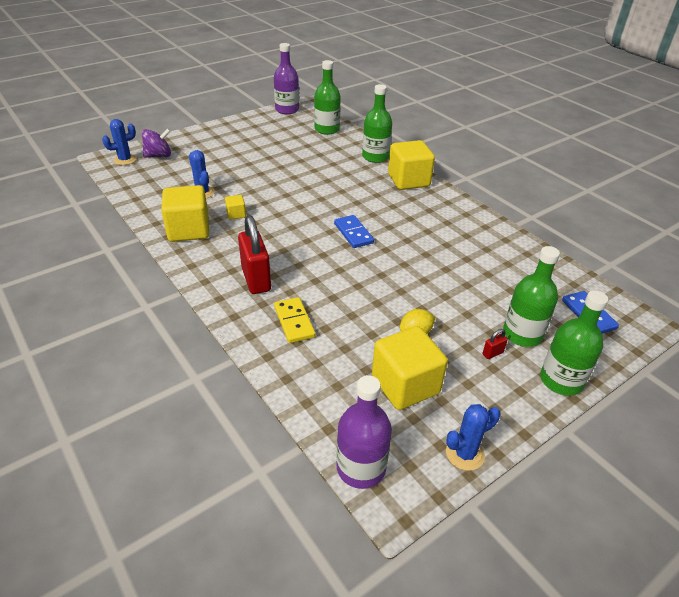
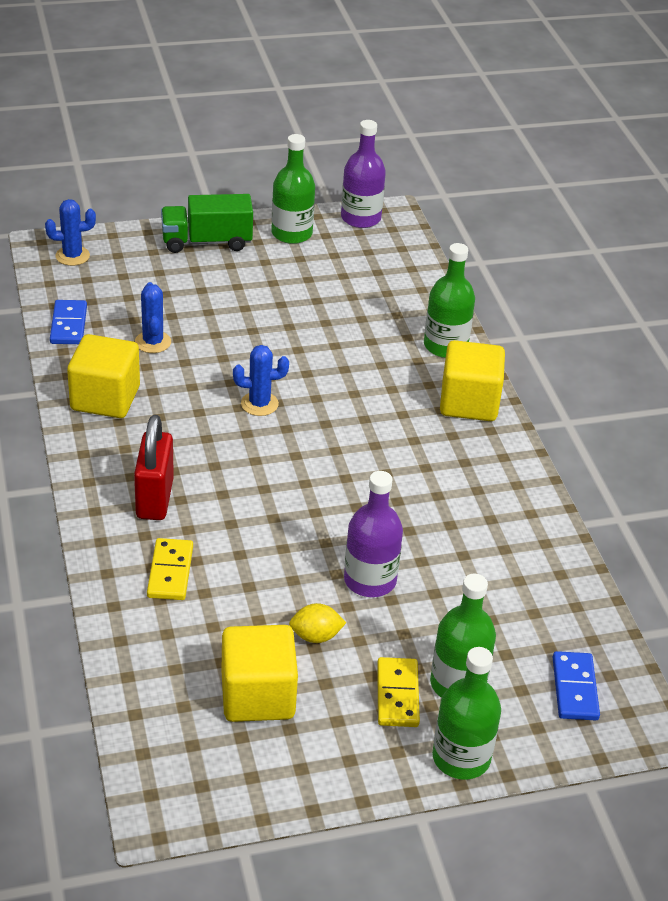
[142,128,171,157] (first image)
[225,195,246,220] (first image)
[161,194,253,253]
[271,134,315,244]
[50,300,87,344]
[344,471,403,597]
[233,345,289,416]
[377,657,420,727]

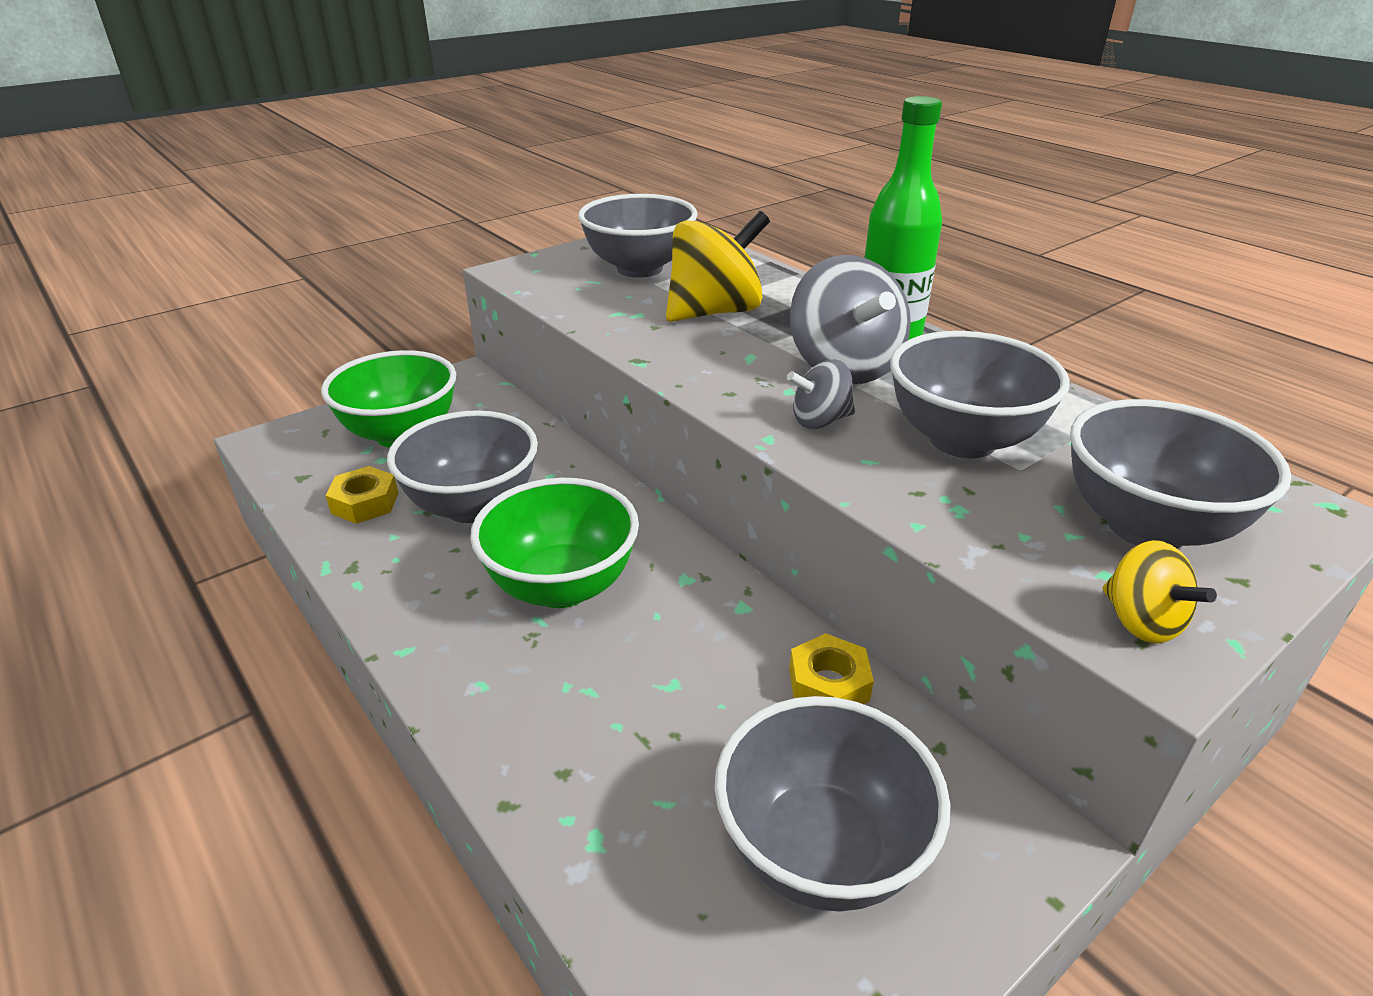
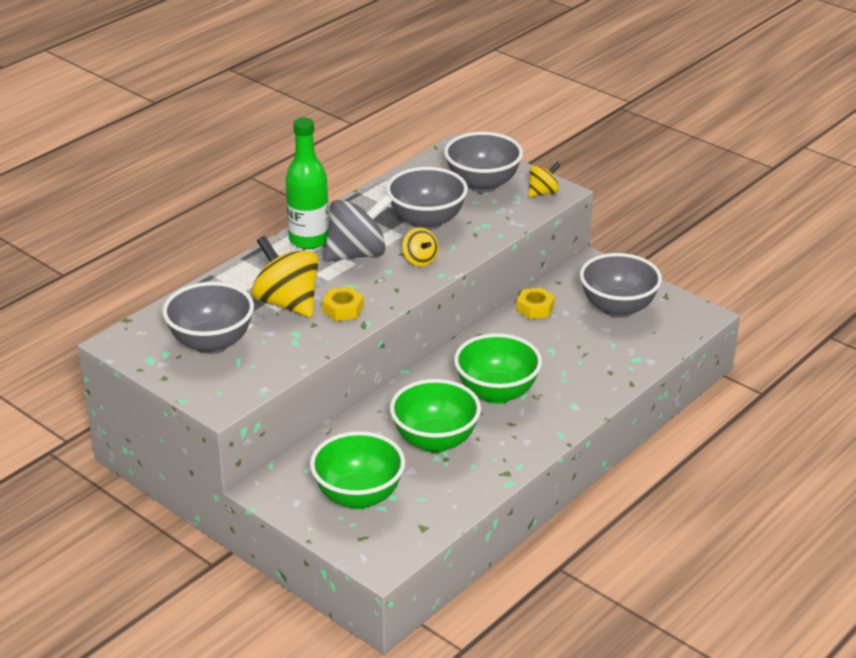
[322,287,364,321]
[390,379,481,453]
[402,228,438,266]

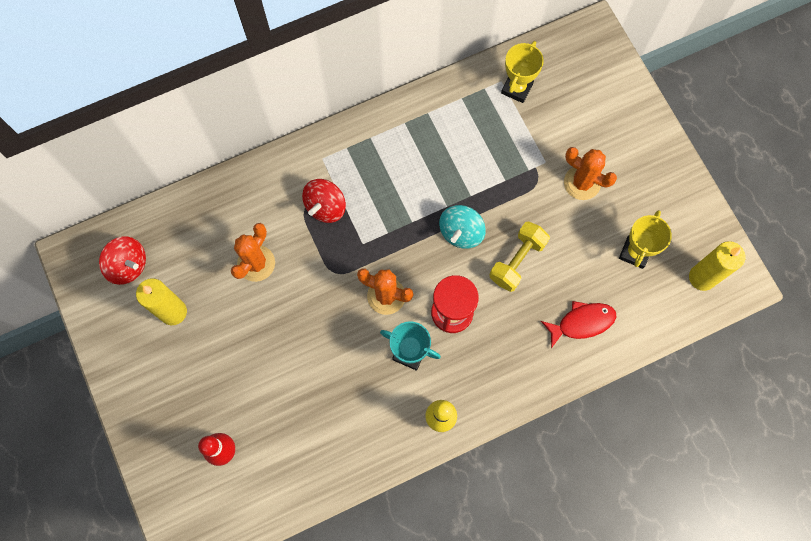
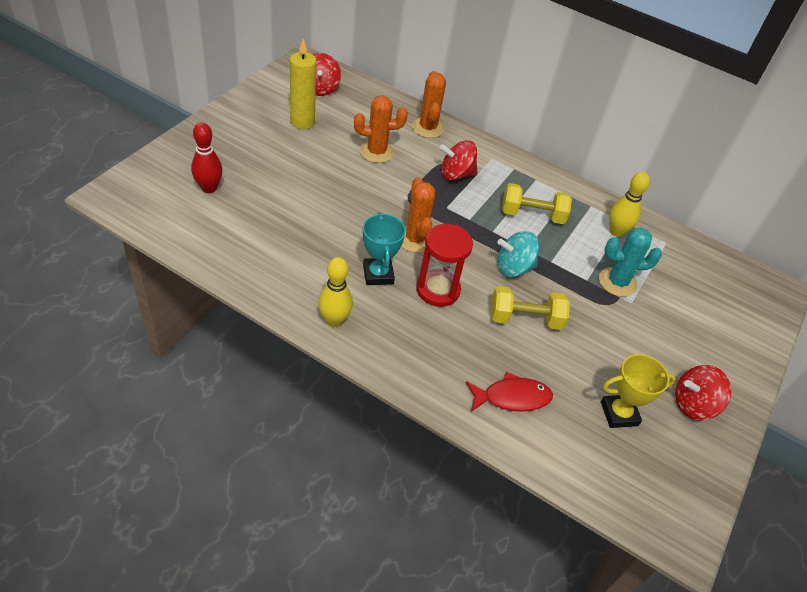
[501,41,544,103] (first image)
[689,241,745,291] (first image)
[502,183,572,224]
[599,227,662,297]
[609,172,650,237]
[675,365,731,420]
[412,71,446,138]
[466,372,553,412]

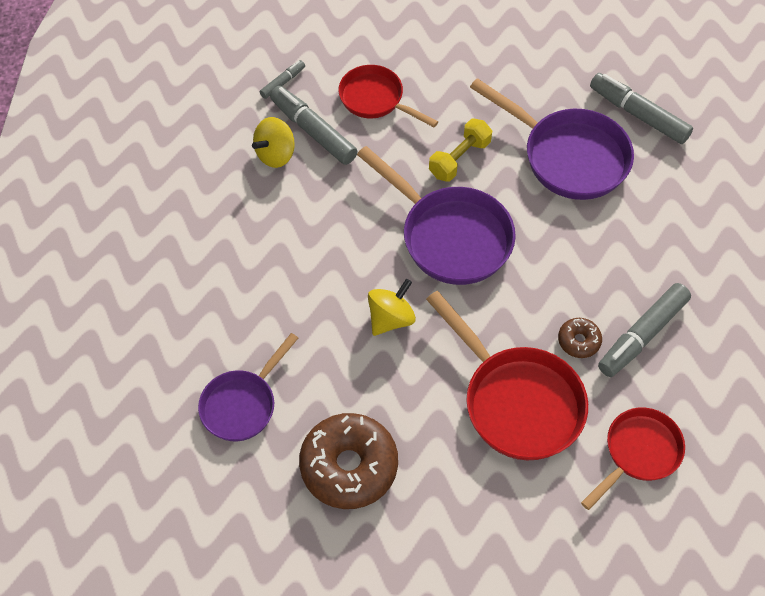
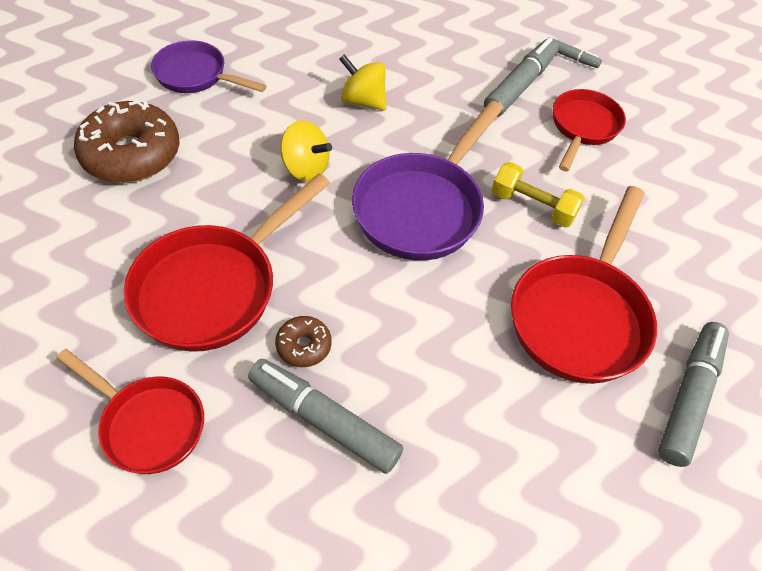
[339,54,386,111]
[511,186,657,384]

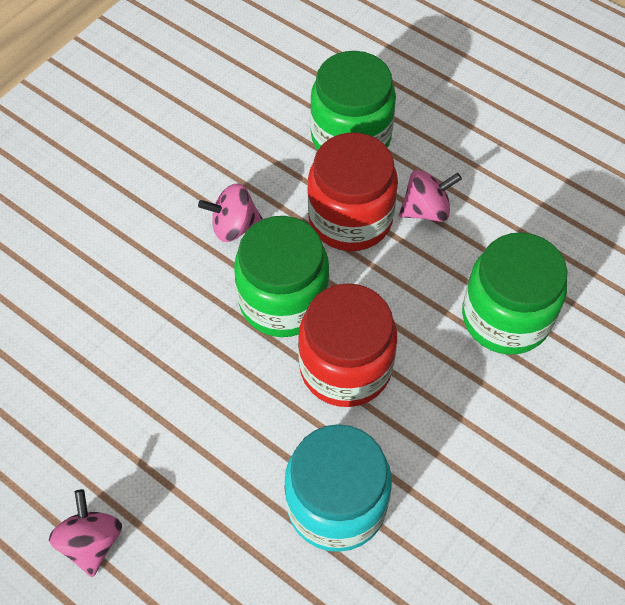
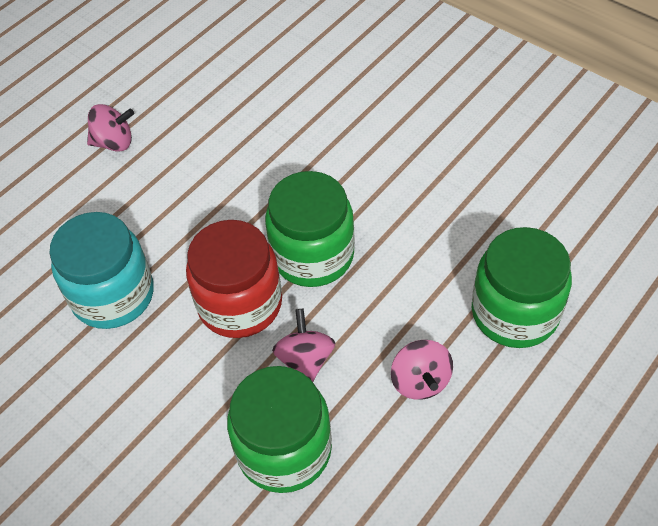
[307,133,398,251] (first image)
[272,309,335,382]

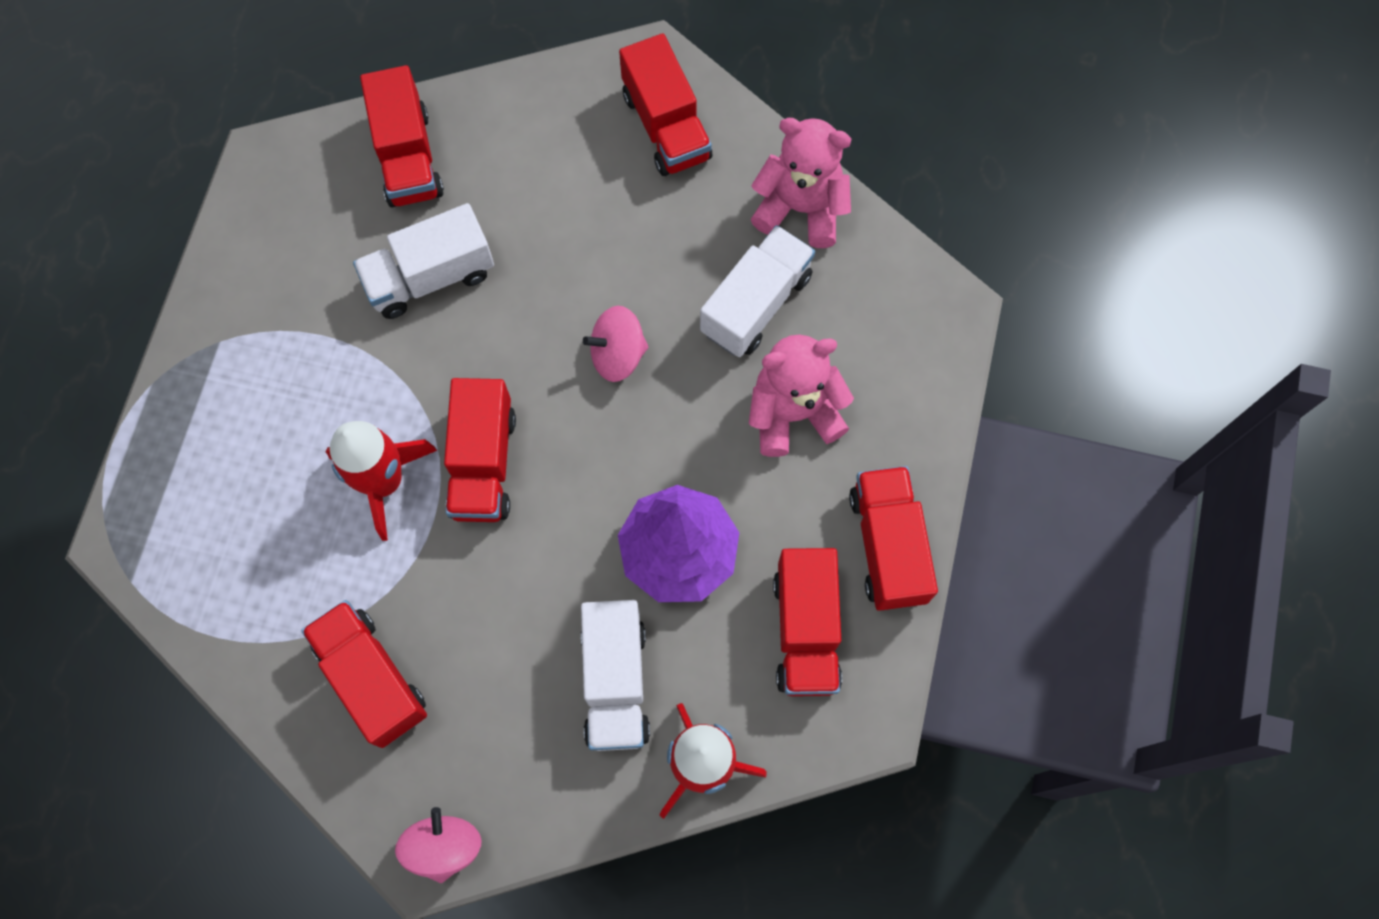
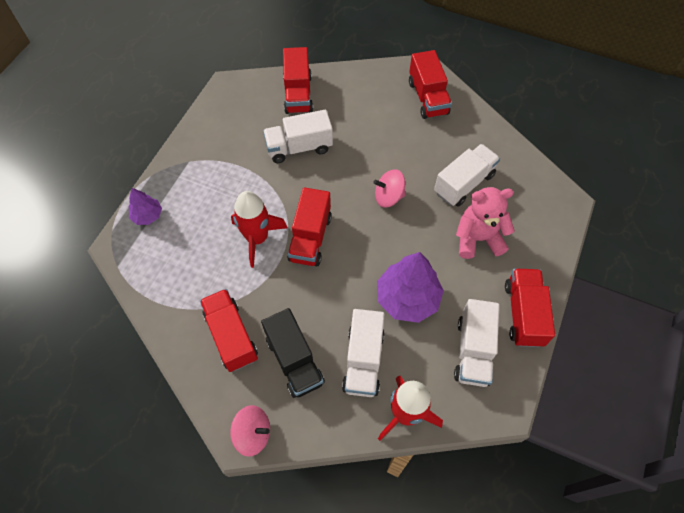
[751,118,851,248] (first image)
[129,188,162,225]
[261,308,325,398]
[454,299,499,387]
[230,405,270,457]

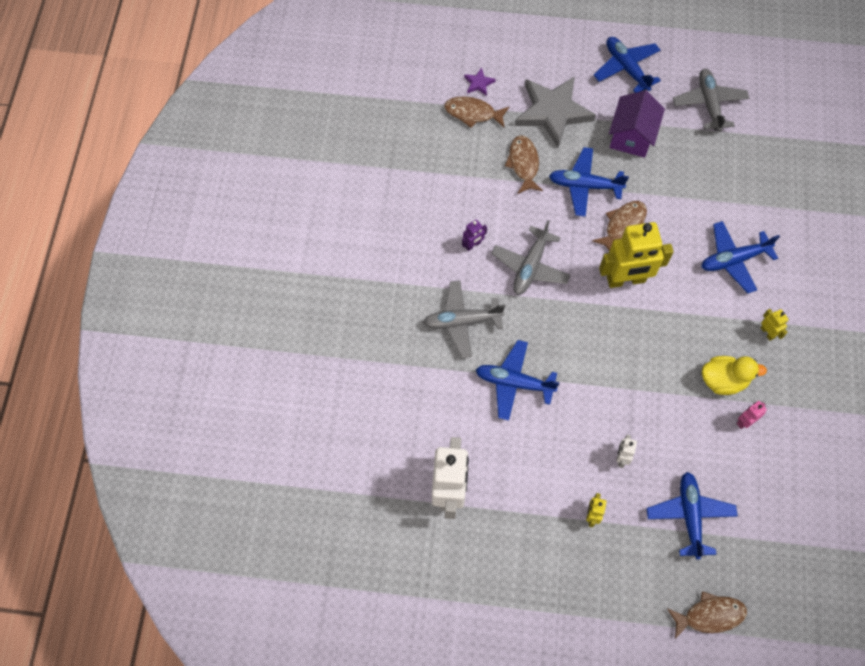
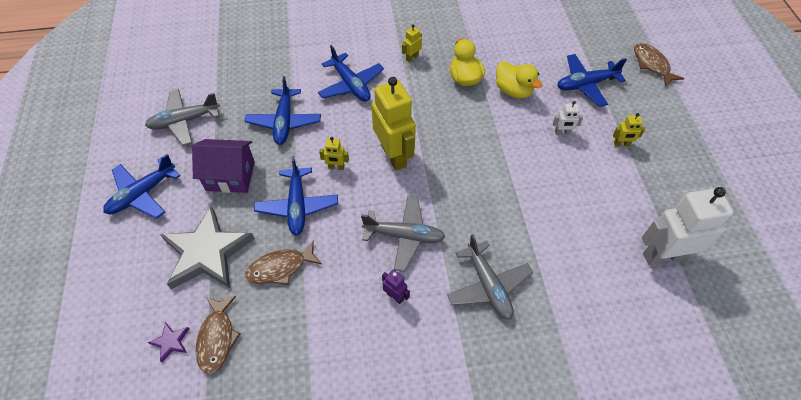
[737,401,767,429] (first image)
[496,61,542,99]
[244,76,321,145]
[319,137,349,170]

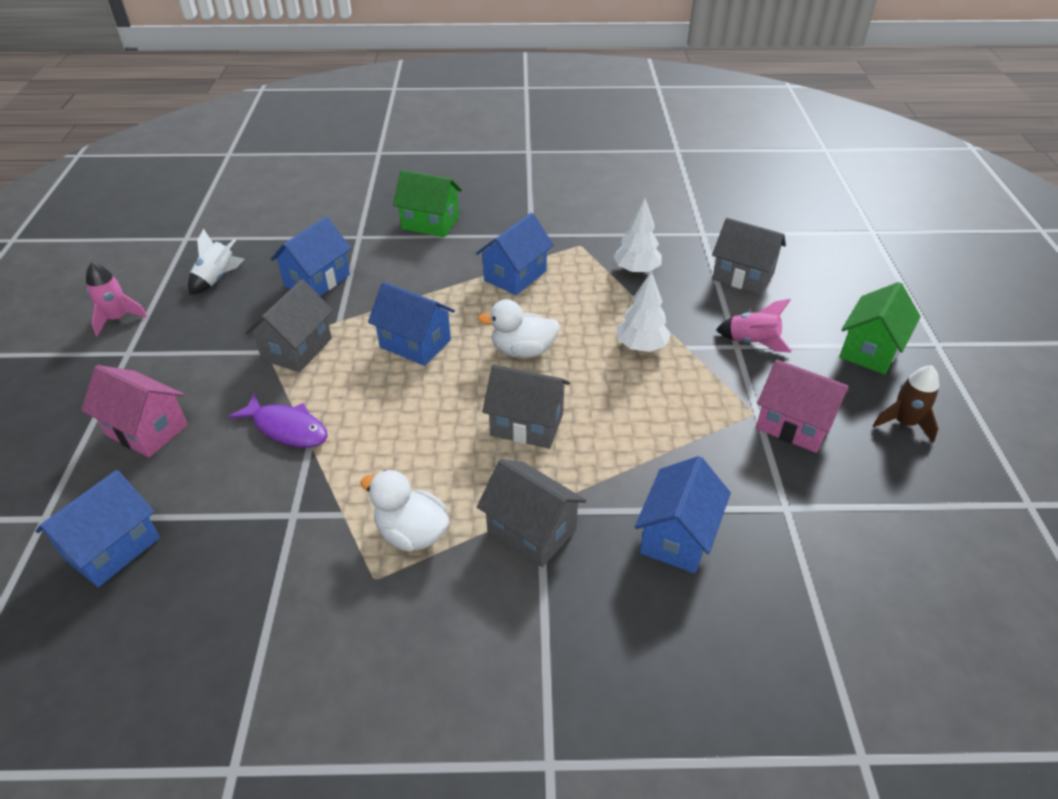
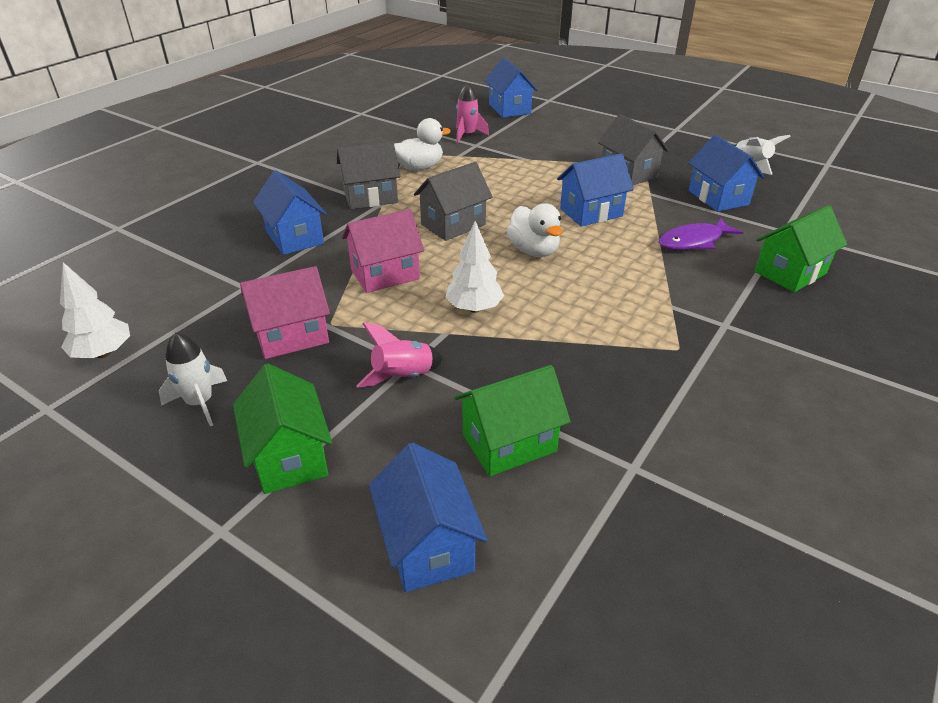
[342,209,424,293]
[456,83,489,143]
[659,218,743,250]
[369,443,488,592]
[60,262,130,358]
[454,365,571,476]
[159,332,227,426]
[507,203,562,257]

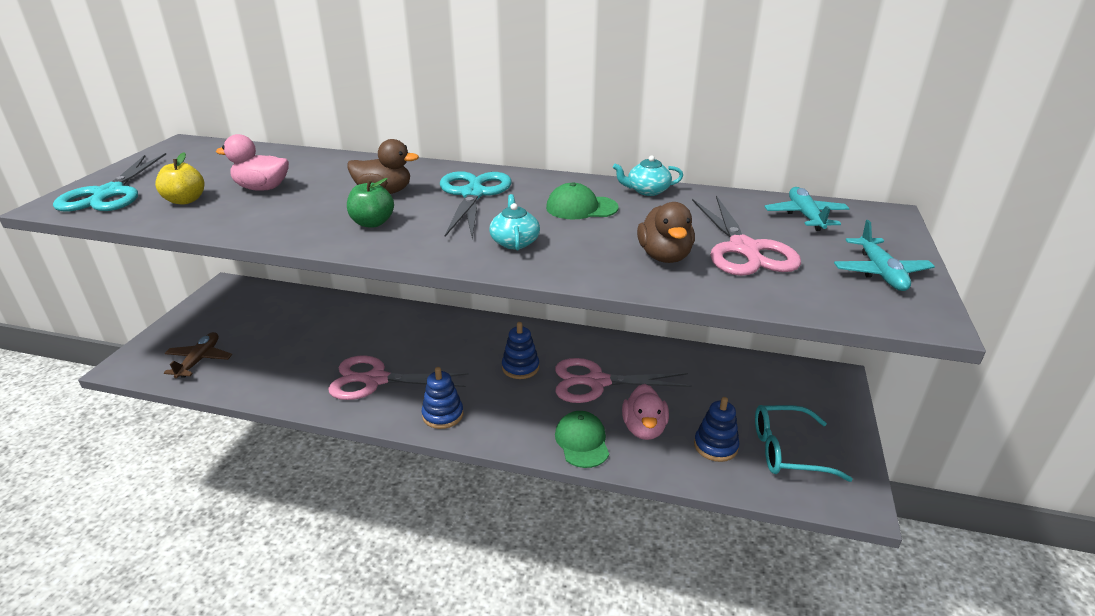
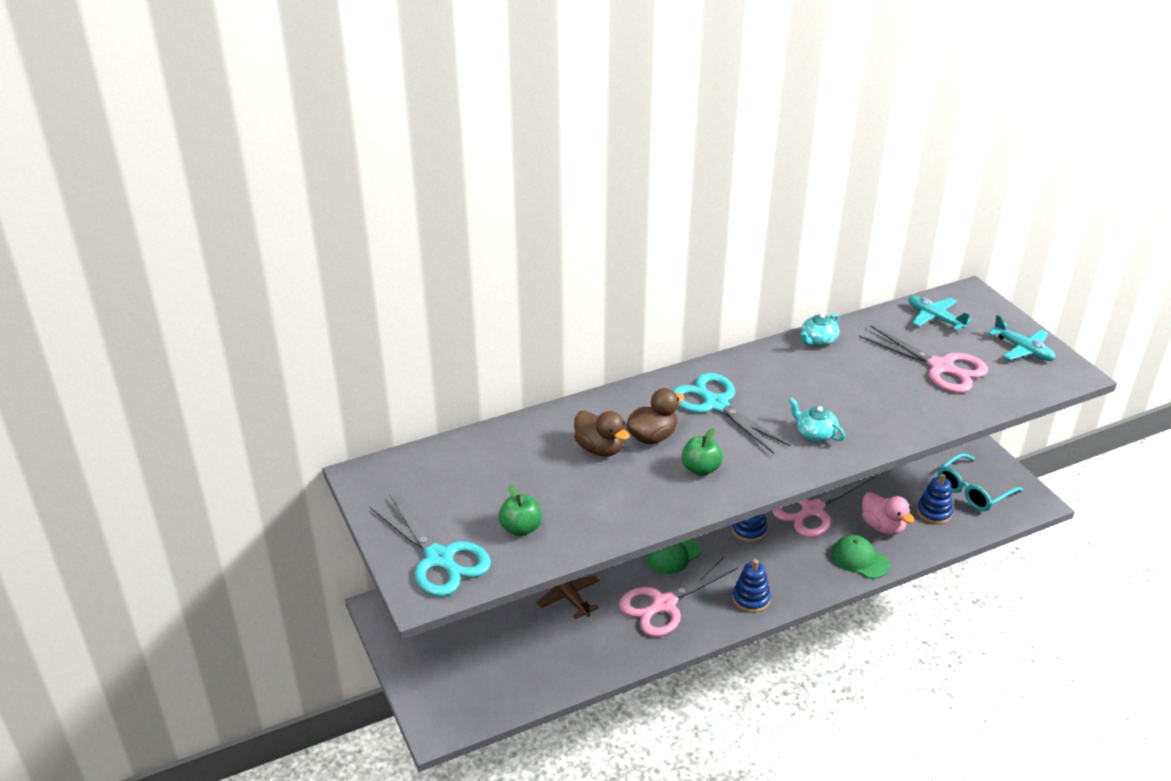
[216,134,289,191] (first image)
[536,575,599,619]
[646,539,701,574]
[574,411,629,457]
[498,485,542,536]

